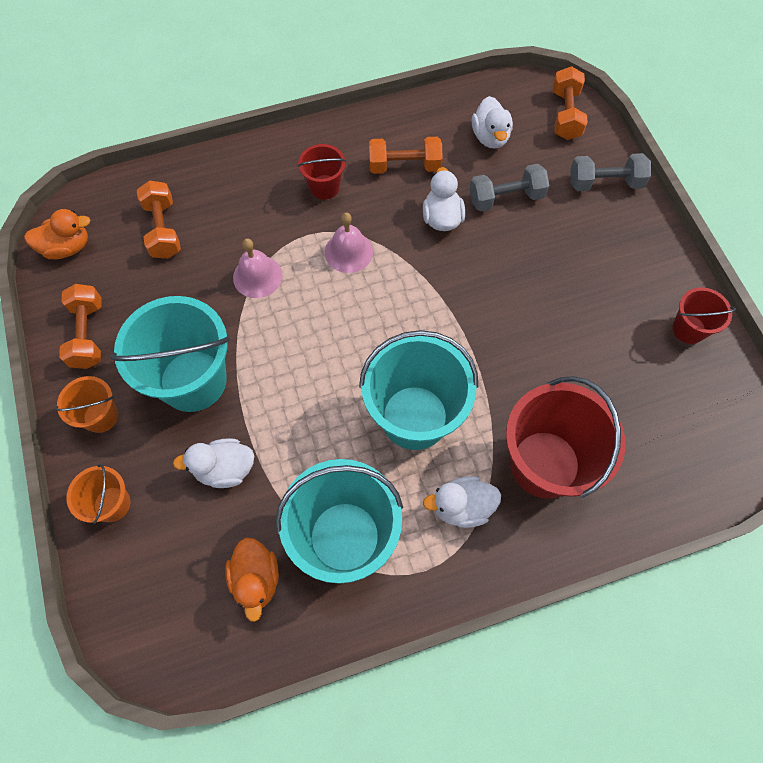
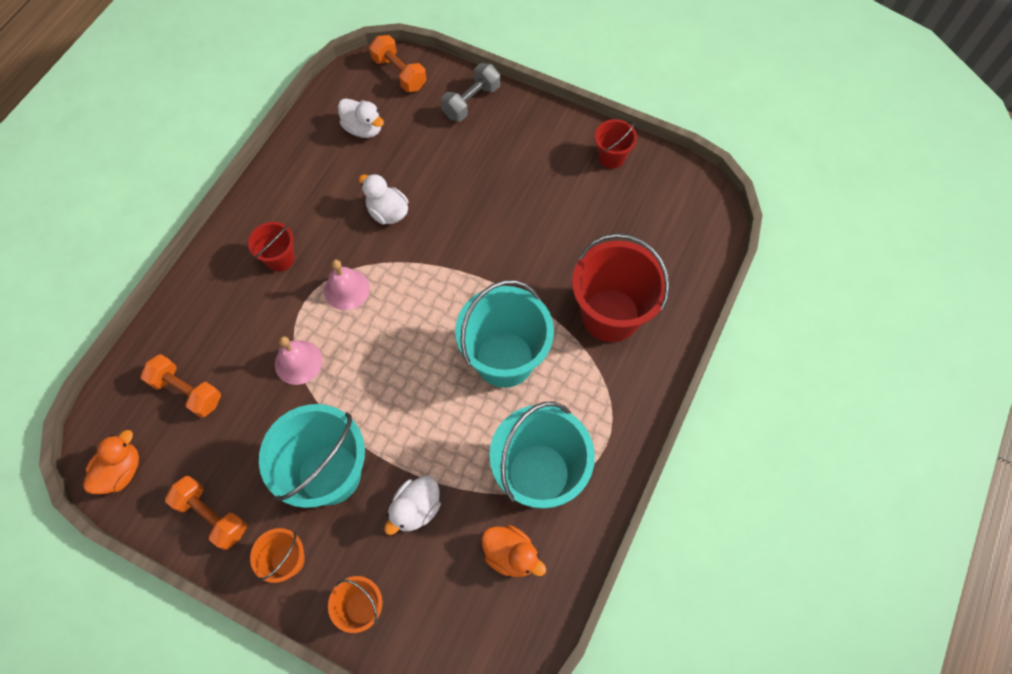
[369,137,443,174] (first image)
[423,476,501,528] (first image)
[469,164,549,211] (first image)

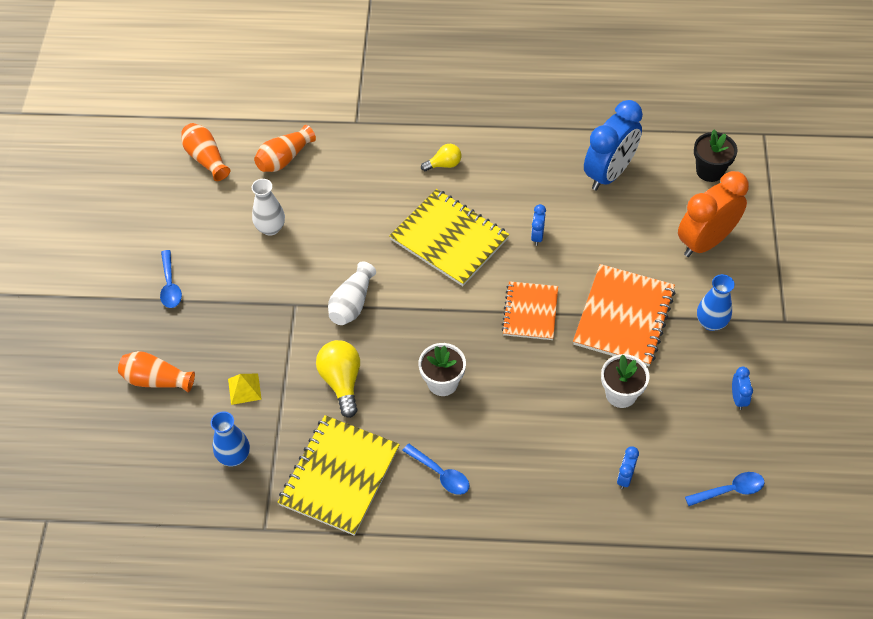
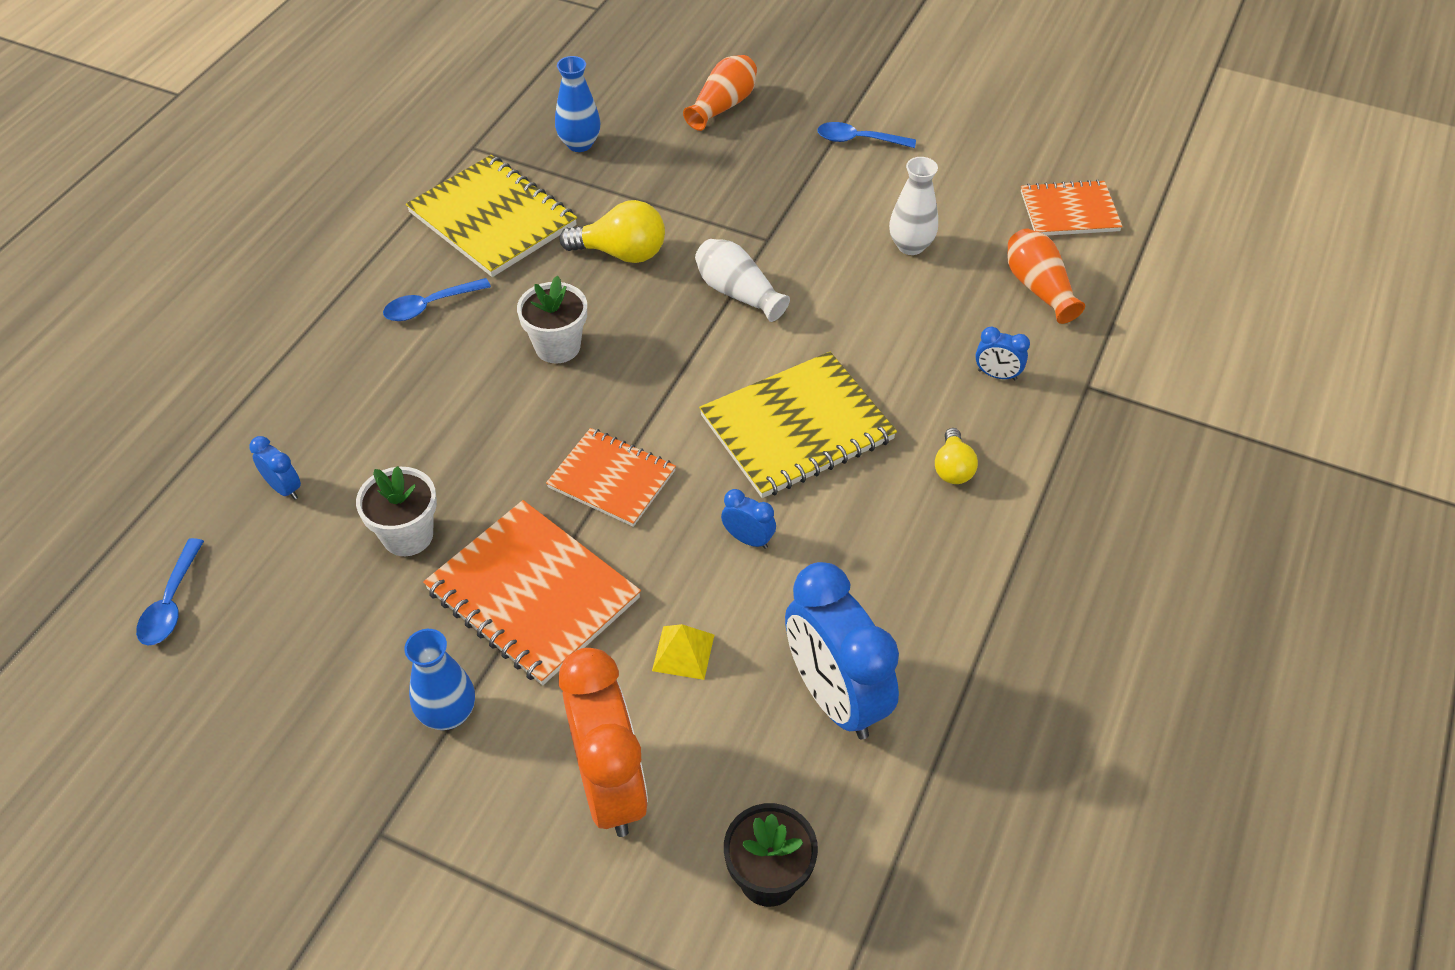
[652,624,714,680]
[975,327,1030,380]
[1021,180,1123,236]

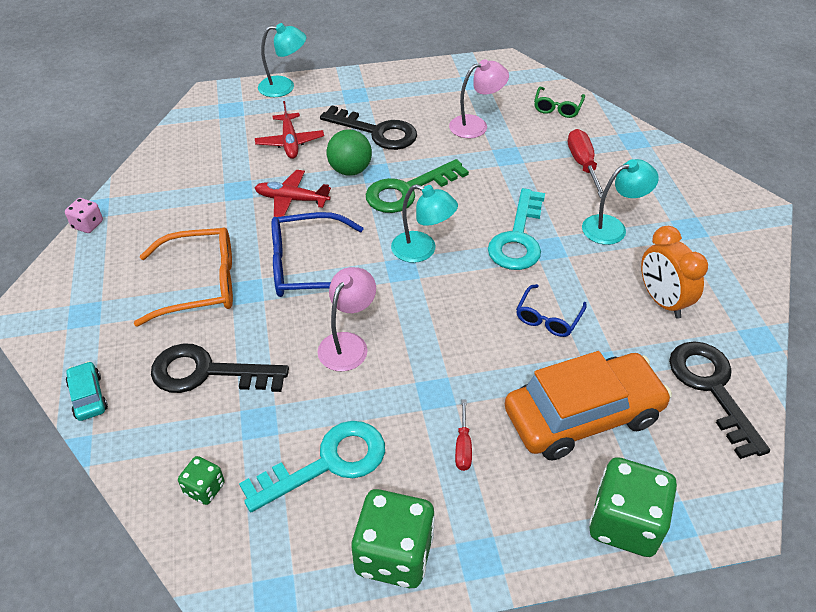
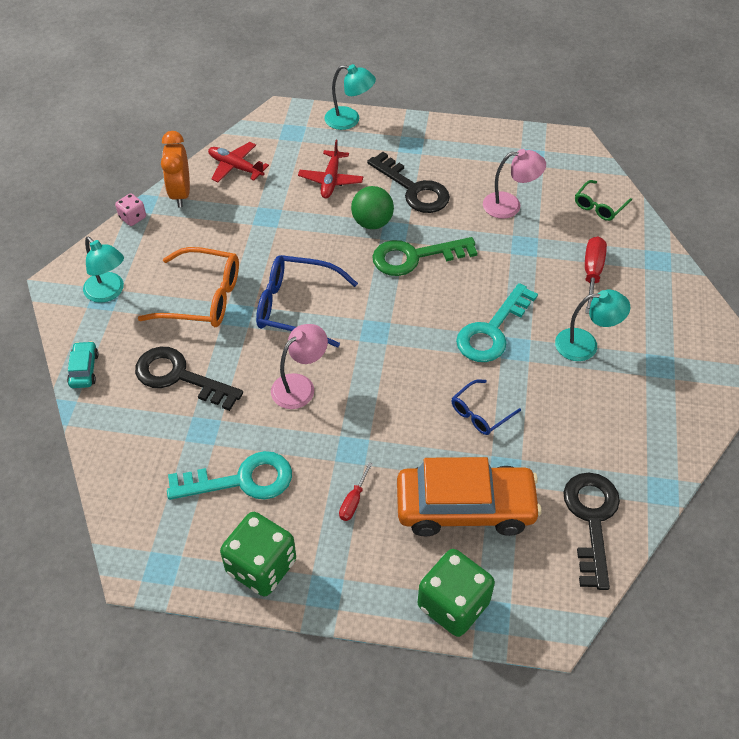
[178,456,225,505] (first image)
[208,142,269,182]
[83,237,124,303]
[161,131,190,207]

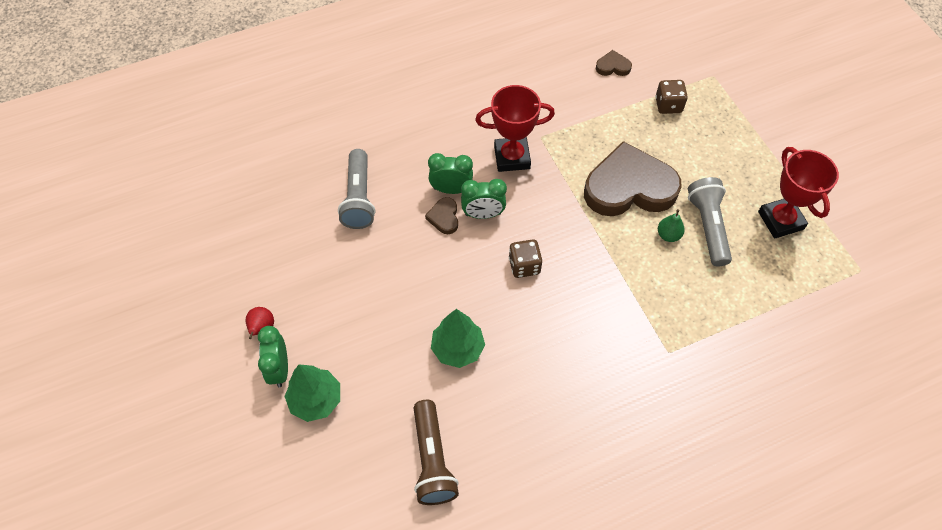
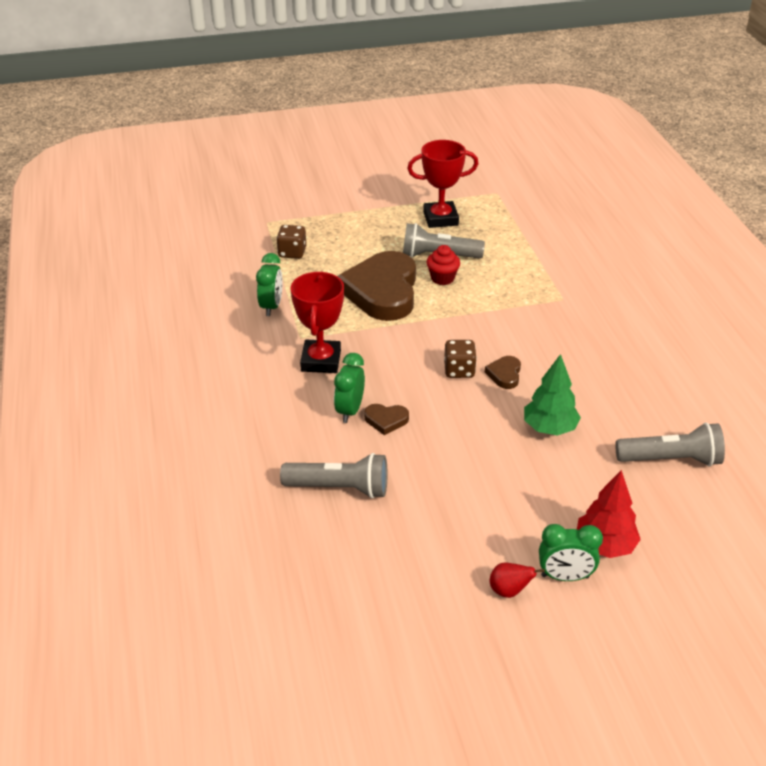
[256,253,283,316]
[485,356,521,389]
[426,245,460,285]
[577,470,641,558]
[615,423,725,466]

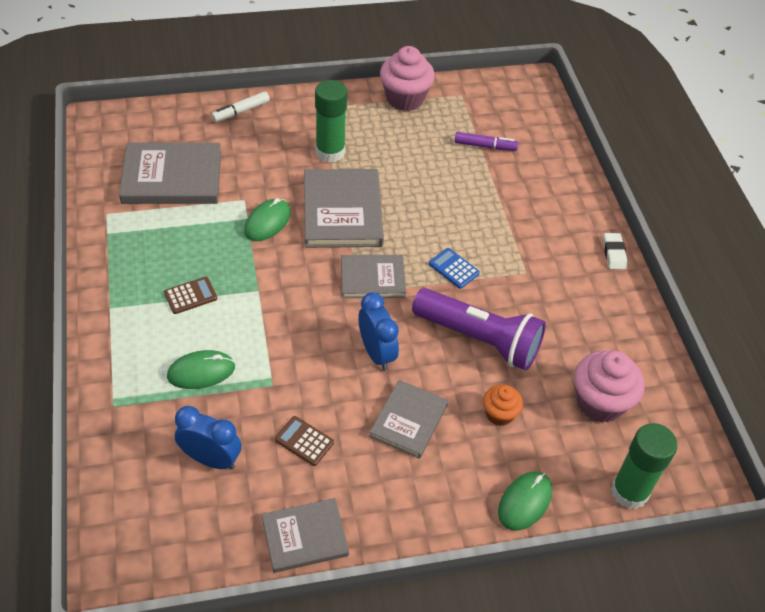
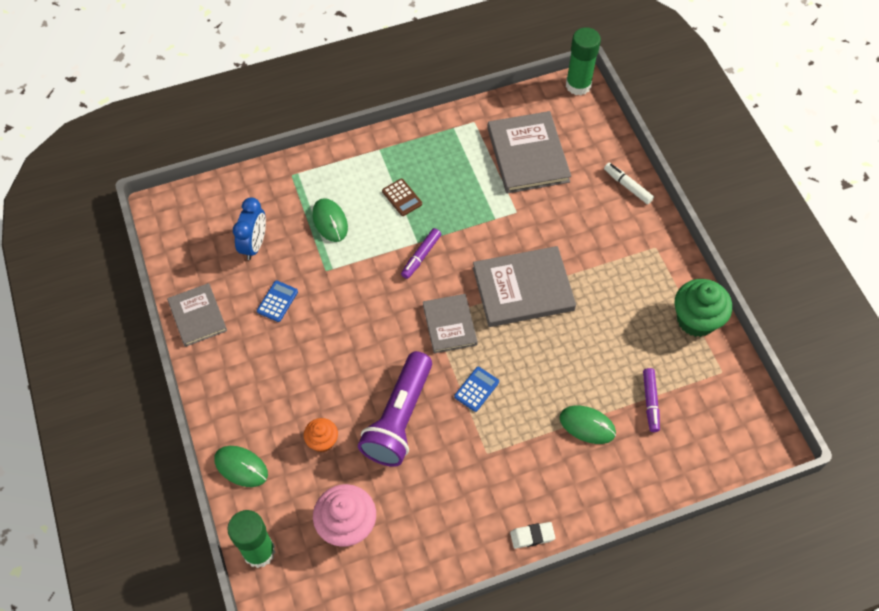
[359,292,399,371] (first image)
[369,380,448,459] (first image)
[401,228,441,279]
[560,405,616,444]
[566,27,601,95]
[257,280,298,322]
[674,279,732,337]

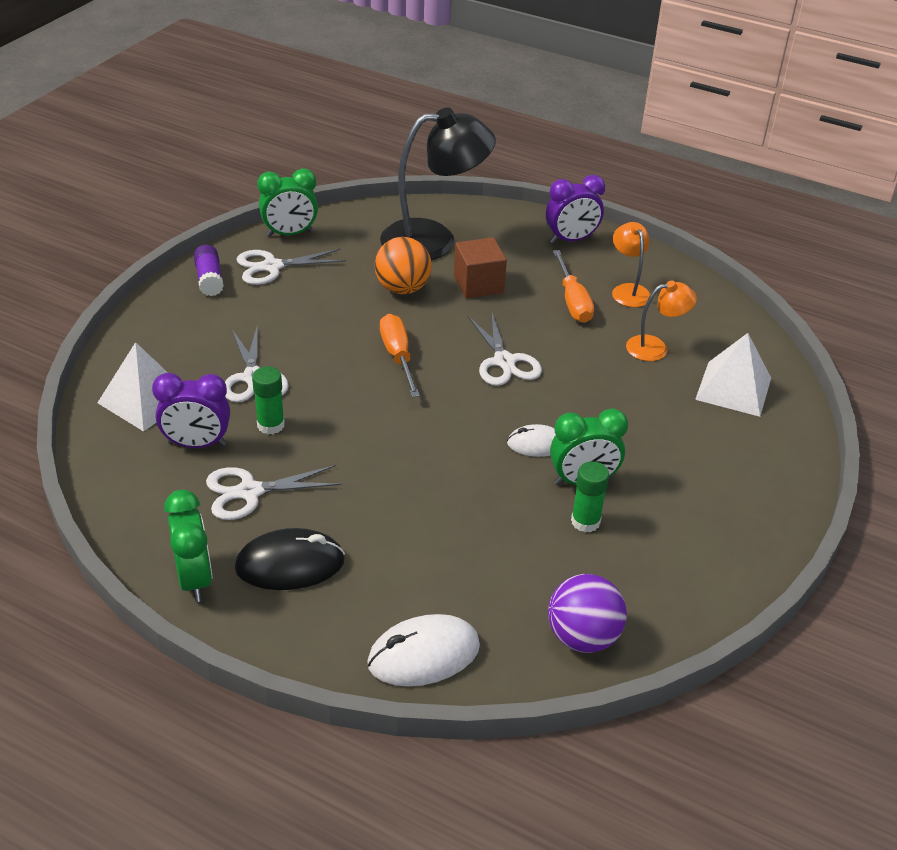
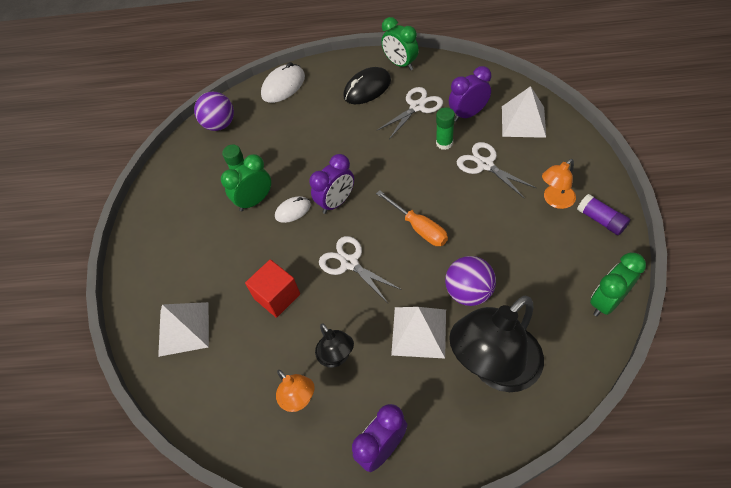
[237,249,346,285] (first image)
[245,259,300,318]
[309,154,354,214]
[542,159,576,209]
[391,307,446,358]
[315,323,354,367]
[445,256,496,306]

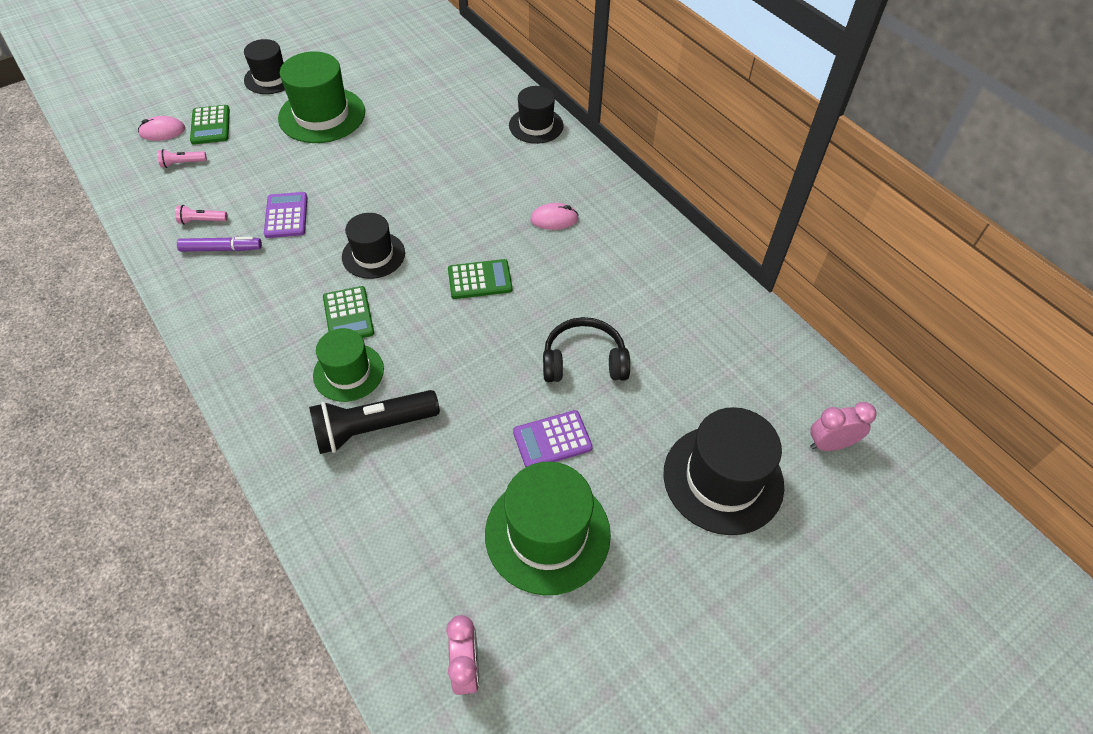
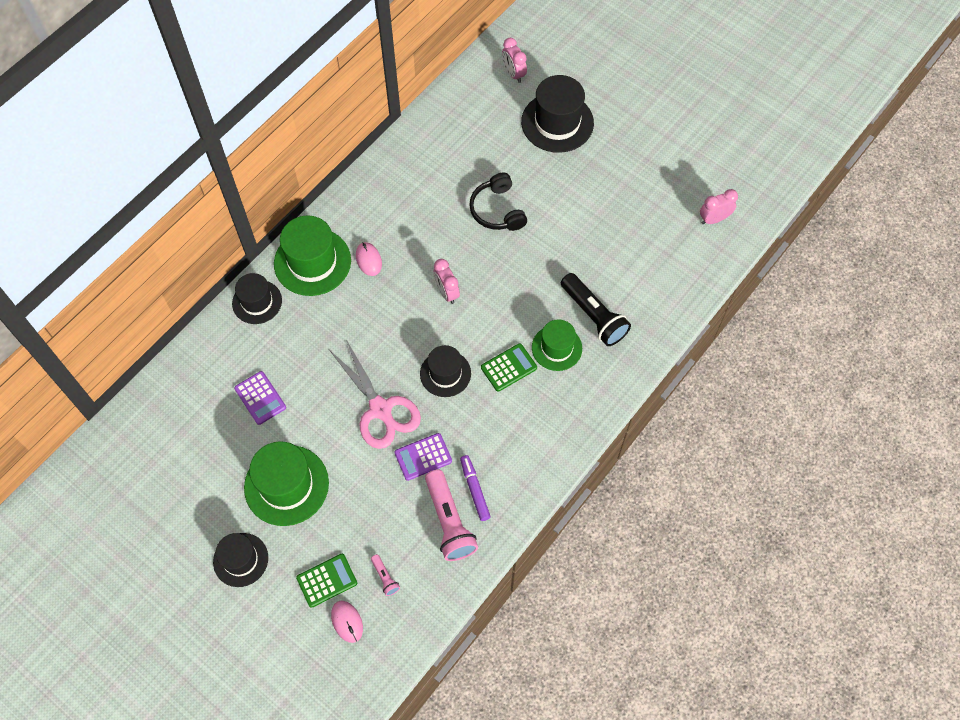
[329,341,421,449]
[274,215,351,296]
[234,371,286,425]
[434,259,460,304]
[425,469,478,561]

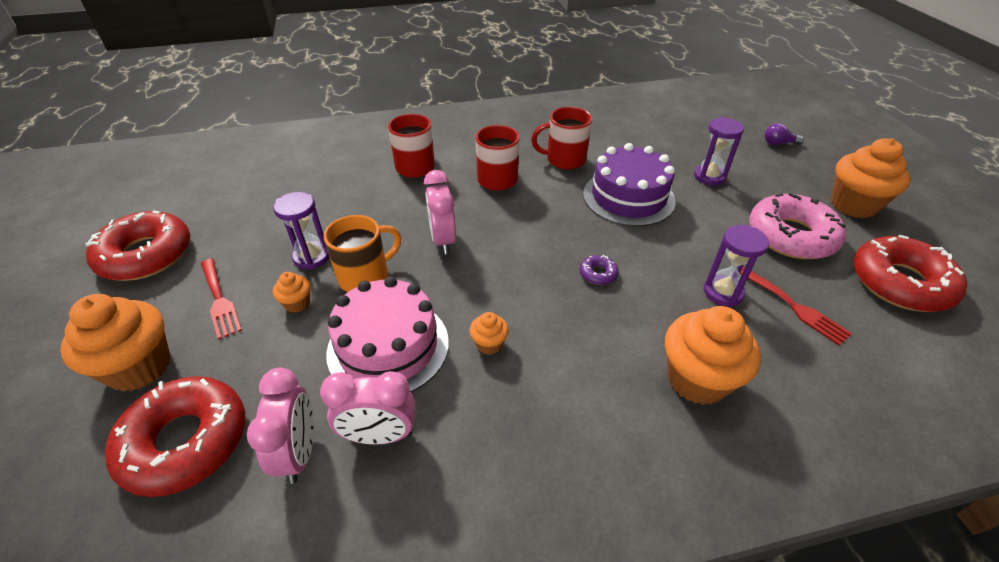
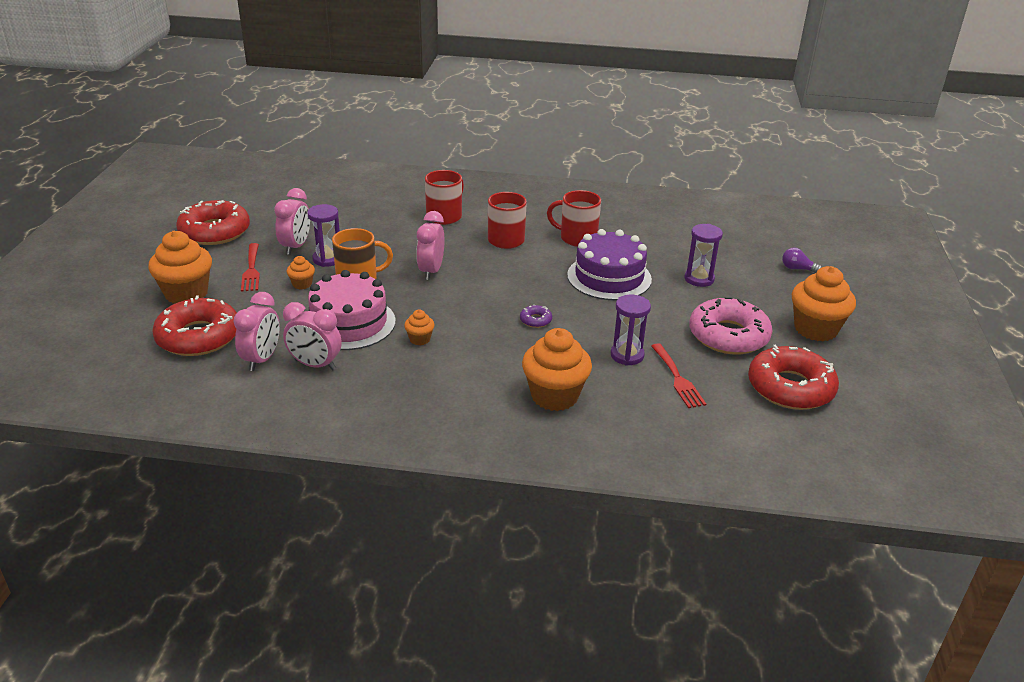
[274,188,310,255]

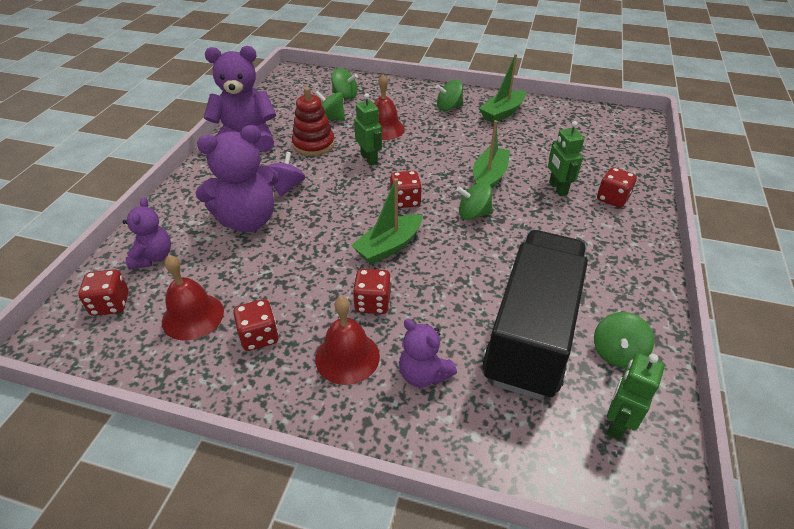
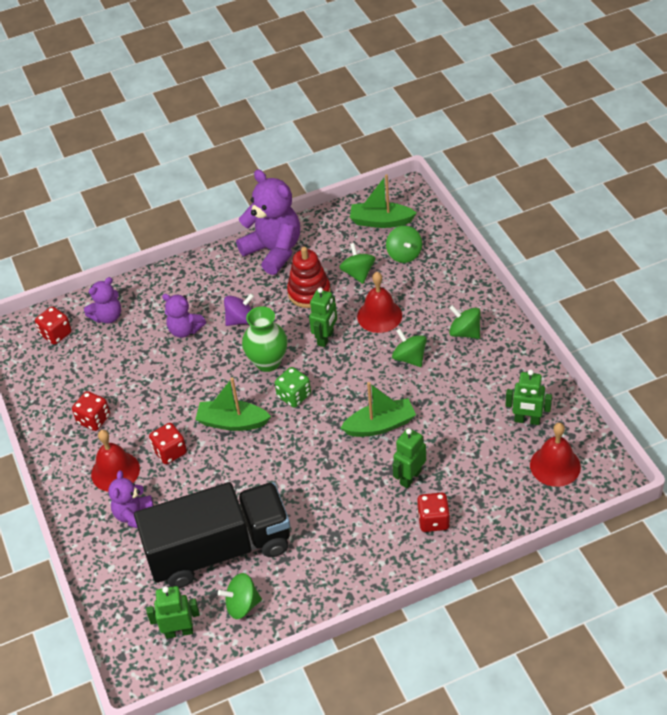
[242,306,288,372]
[505,370,552,425]
[530,423,581,487]
[392,329,427,367]
[350,174,417,228]
[275,367,311,408]
[162,294,206,338]

